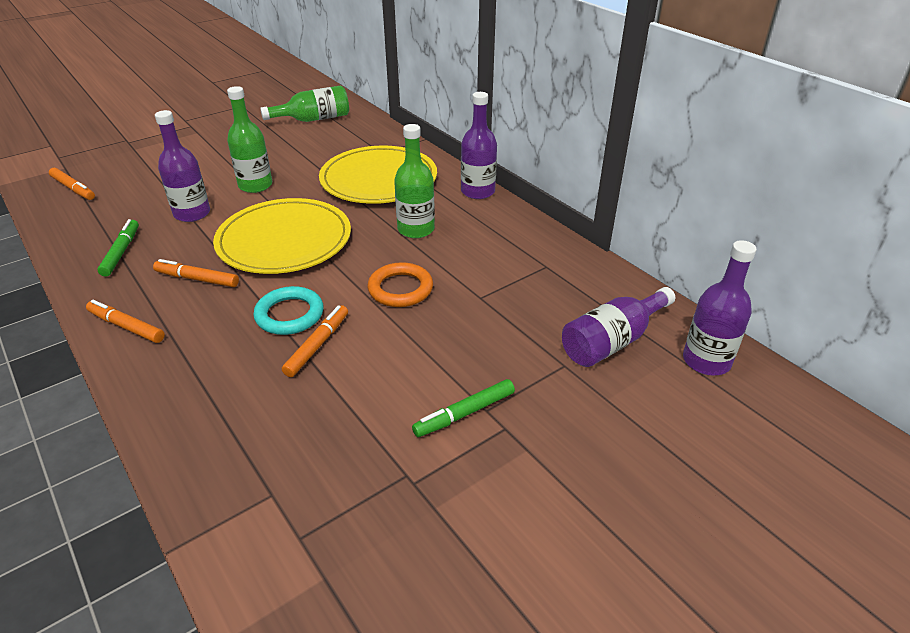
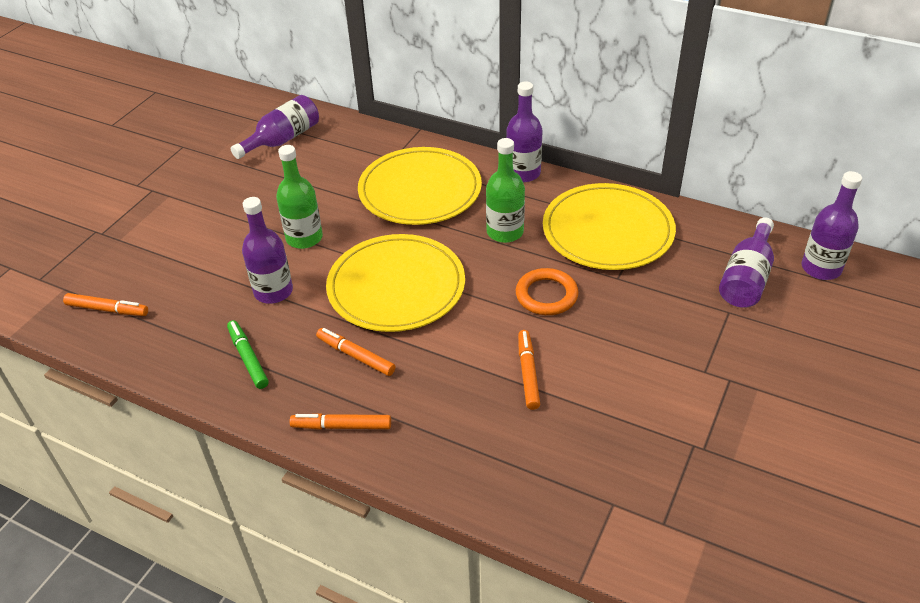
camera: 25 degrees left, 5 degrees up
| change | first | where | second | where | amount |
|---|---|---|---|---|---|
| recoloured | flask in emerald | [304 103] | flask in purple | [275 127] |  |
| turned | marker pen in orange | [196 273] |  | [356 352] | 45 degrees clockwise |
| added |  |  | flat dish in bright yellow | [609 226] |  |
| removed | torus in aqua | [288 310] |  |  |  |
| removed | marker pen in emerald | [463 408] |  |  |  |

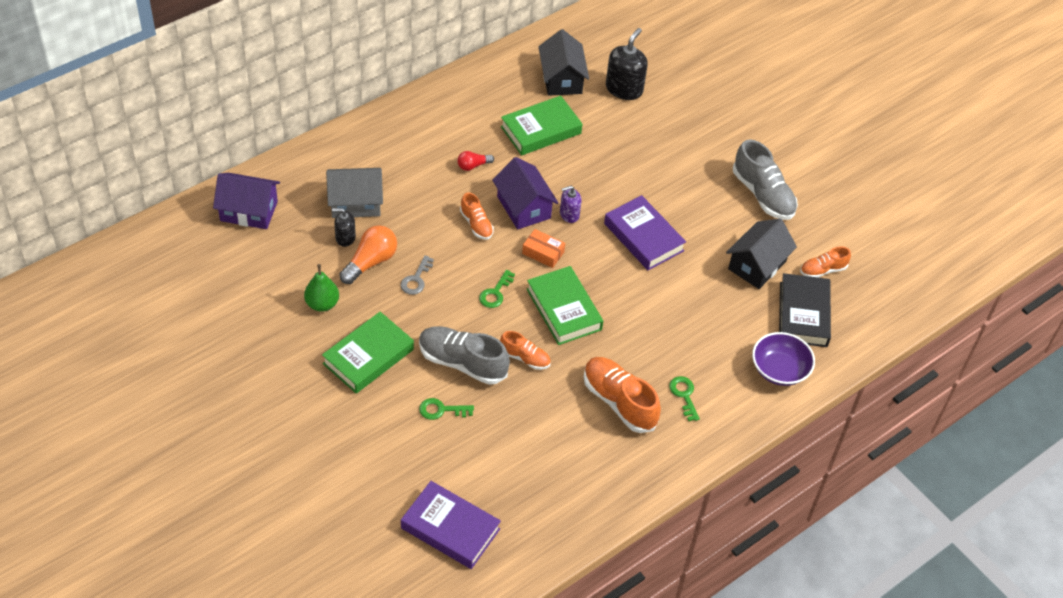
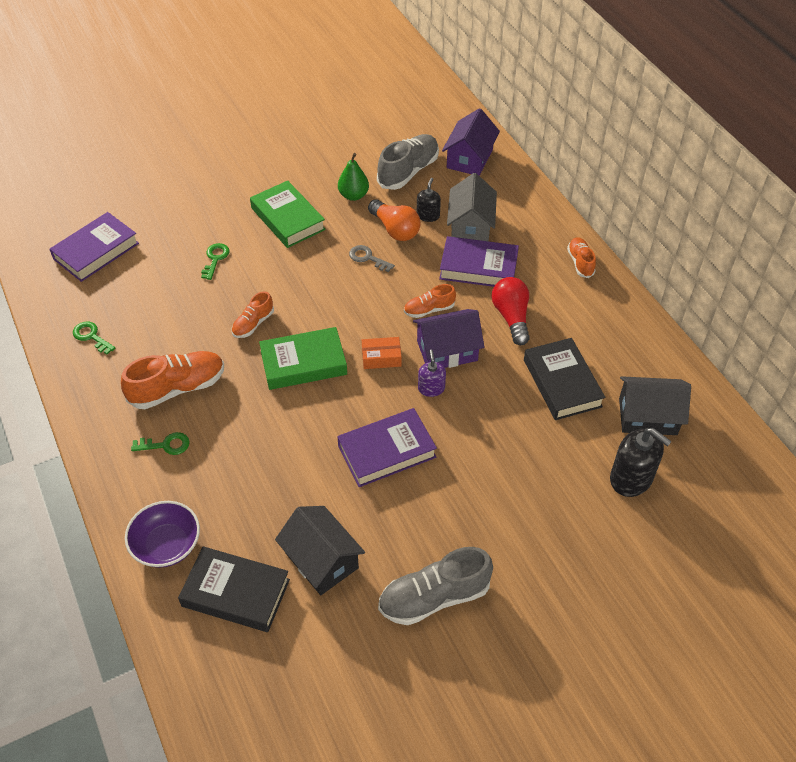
camera: 105 degrees right, 0 degrees up
| change | first | where | second | where | amount |
|---|---|---|---|---|---|
| moved | latchkey in emerald | [497 289] |  | [94 337] |  |
| turned | parcel in orange | [543 248] |  | [382 353] | 45 degrees clockwise |
| moved | shoe in gray | [464 355] |  | [408 162] |  |
| added |  |  | hardback in purple | [479 261] |  |
| resized | lightbulb in crimson | [475 161] |  | [511 311] | x1.76 |
| recoloured | hardback in emerald | [541 125] | hardback in black | [565 379] |  |
| moved | shoe in orange | [825 262] |  | [581 257] |  |

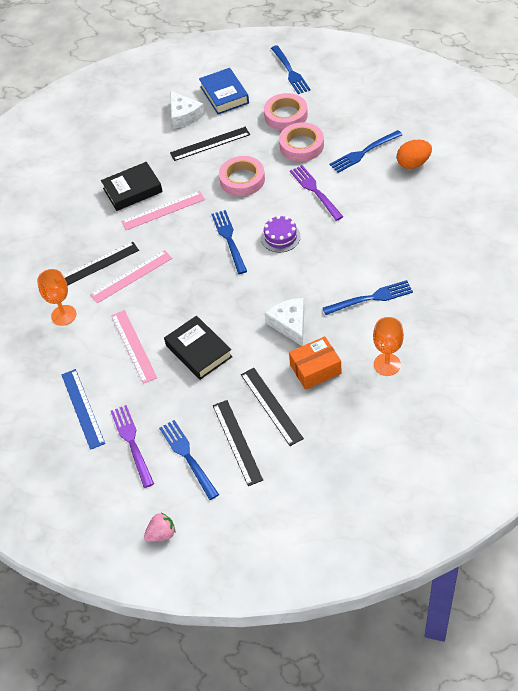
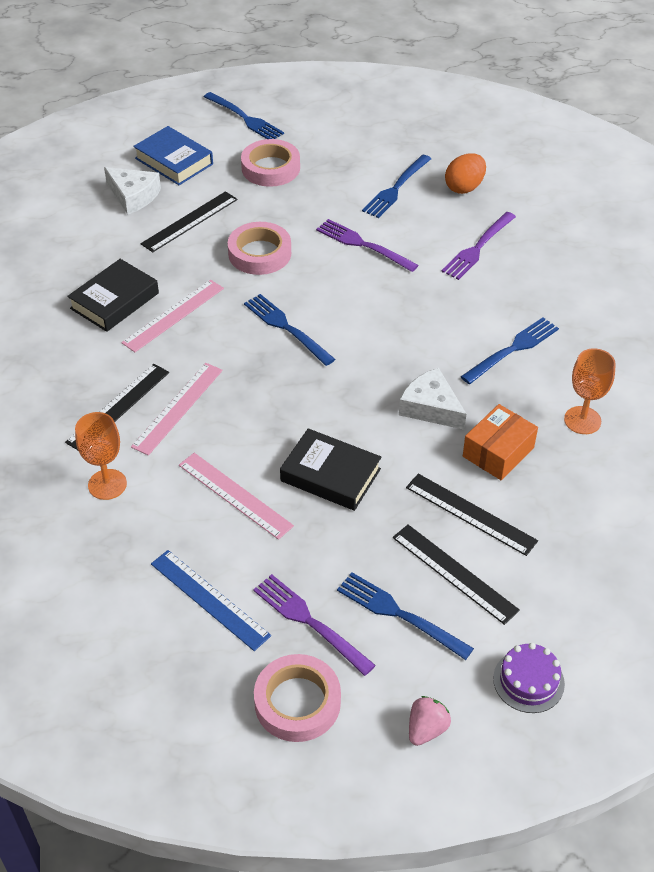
camera: 30 degrees left, 5 degrees down
| change | first | where | second | where | amount |
|---|---|---|---|---|---|
| moved | tape in rosy | [301 142] |  | [297 698] |  |
| added |  |  | table fork in purple | [478 246] |  |
| moved | gateau in purple | [281 233] |  | [529 678] |  |

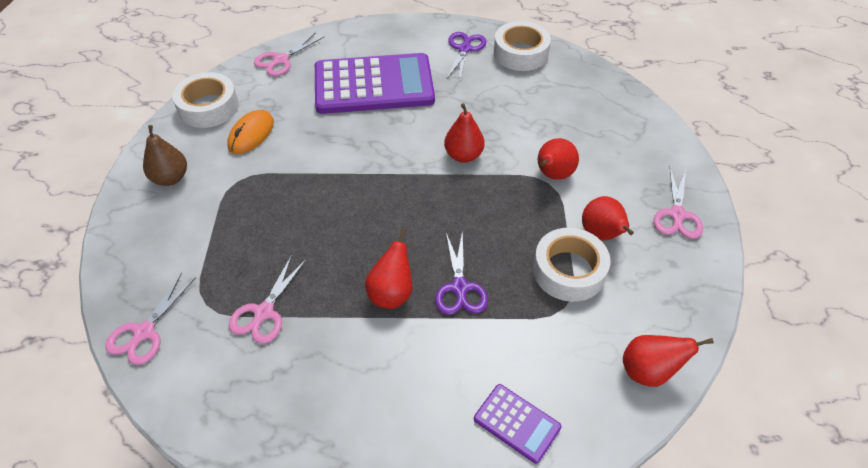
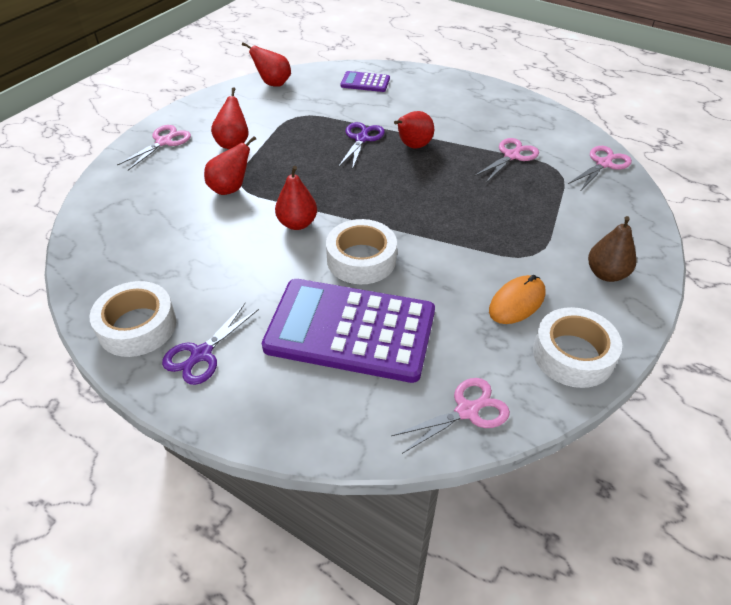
camera: 160 degrees left, 5 degrees down
| change | first | where | second | where | amount |
|---|---|---|---|---|---|
| moved | tape in white | [571 265] |  | [361 251] |  |
| turned | pocket calculator in purple | [517 424] |  | [365 81] | 45 degrees counterclockwise |

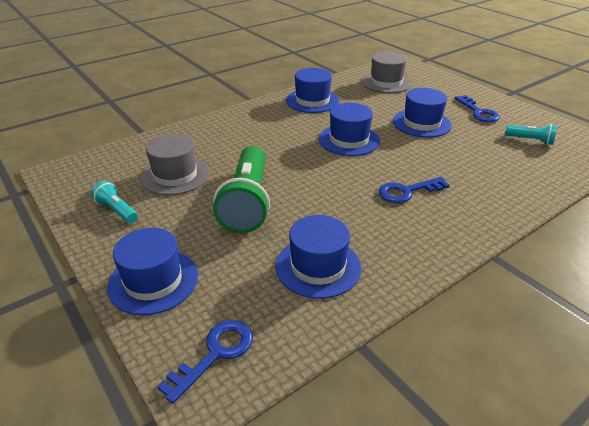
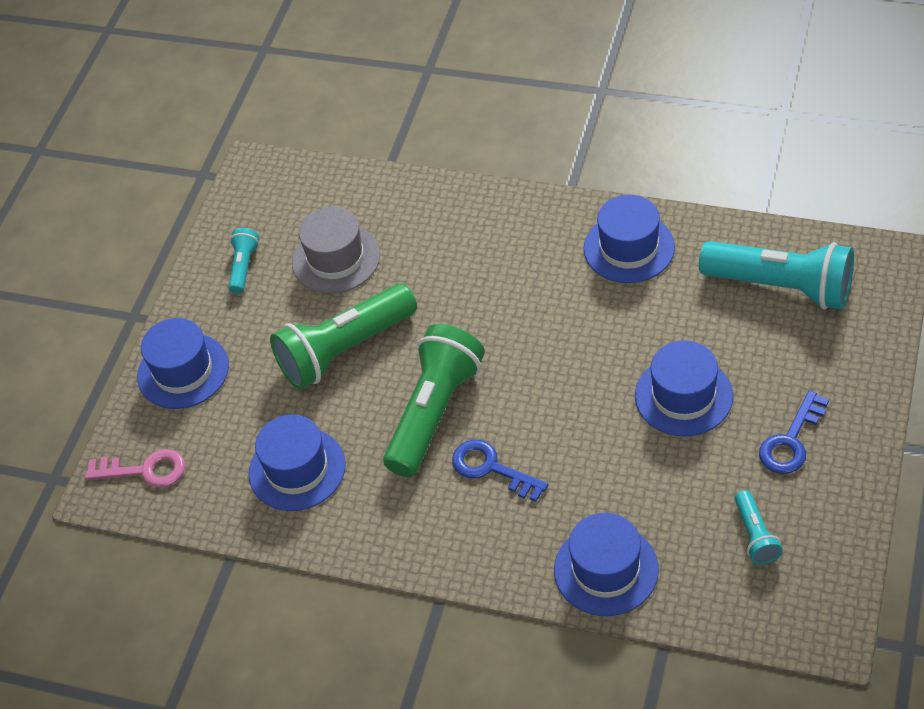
camera: 60 degrees right, 15 degrees up
| change | first | where | second | where | amount |
|---|---|---|---|---|---|
| recoloured | latchkey in blue | [205 361] | latchkey in rosy | [135 468] |  |
| added |  |  | pocket torch in emerald | [434 400] |  |
| moved | tall hat in blue | [349 129] |  | [606 564] |  |
| replaced | tall hat in gray | [386 72] | pocket torch in aqua | [776 275] |  |

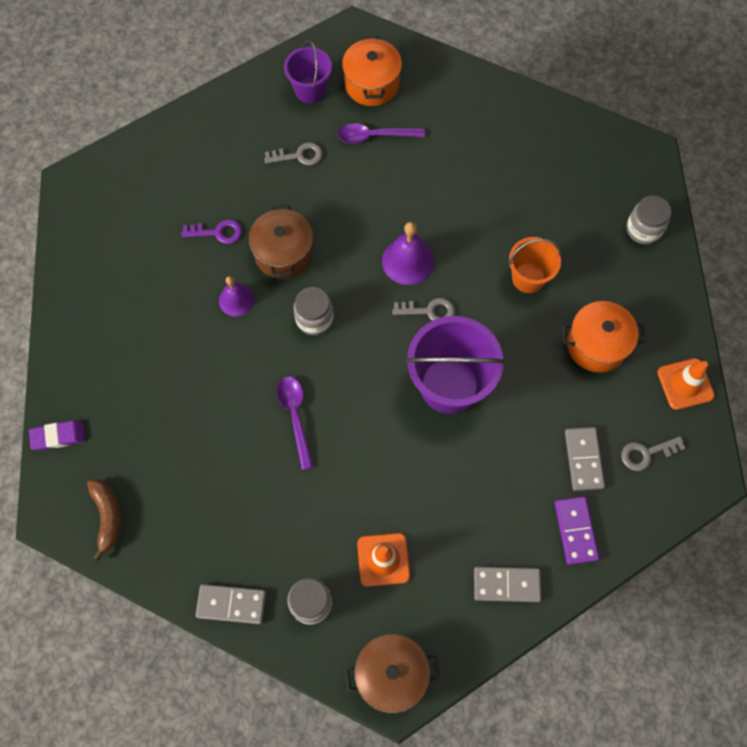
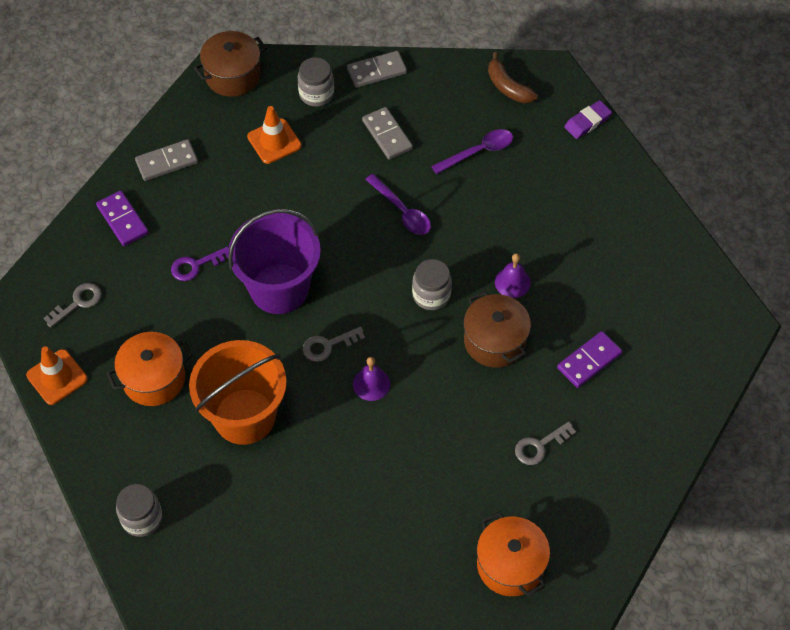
camera: 155 degrees right, 10 degrees down
| change | first | where | second | where | amount |
|---|---|---|---|---|---|
| moved | latchkey in purple | [211 231] |  | [200 264] |  |
| resized | bucket in orange | [535 265] |  | [238 392] | x1.72 |
| resized | school bell in purple | [408 253] |  | [371 379] | x0.66 |
| moved | domino in gray | [585 459] |  | [387 133] |  |
| moved | teaspoon in purple | [381 133] |  | [472 151] |  |
| added |  |  | domino in purple | [589 359] |  |
| removed | bucket in purple | [308 71] |  |  |  |

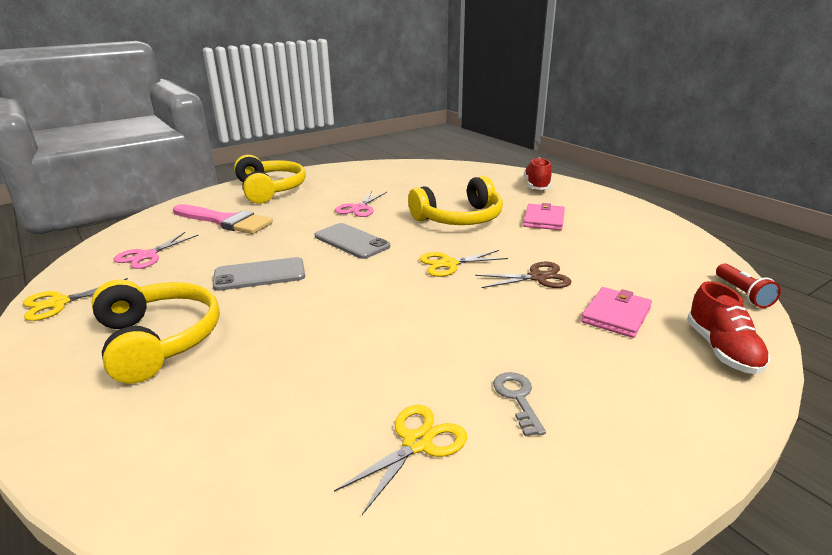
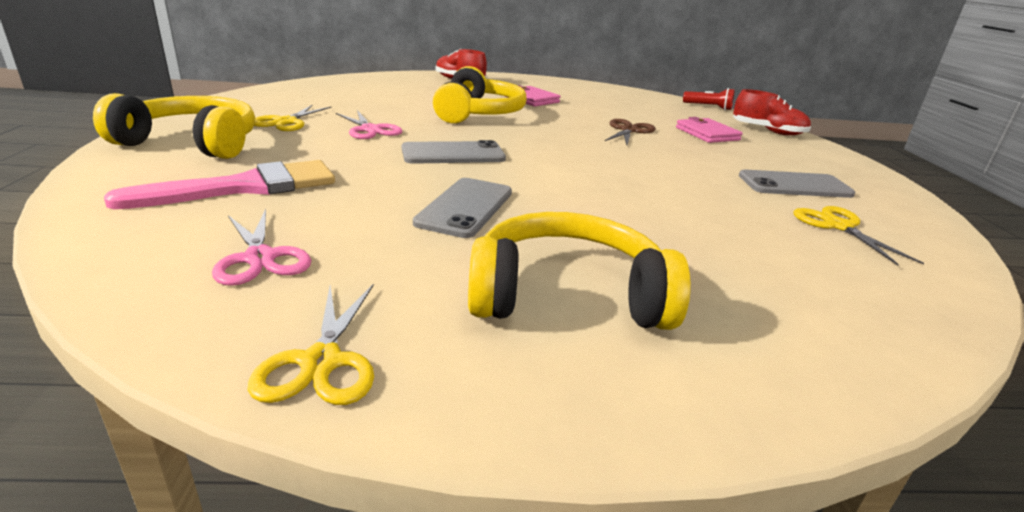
camera: 60 degrees left, 0 degrees up
| change | first | where | second | where | amount |
|---|---|---|---|---|---|
| moved | scissors in bright yellow | [463 263] |  | [293 118] |  |
| replaced | latchkey in gray | [519 404] | smartphone in gray | [797 184] |  |

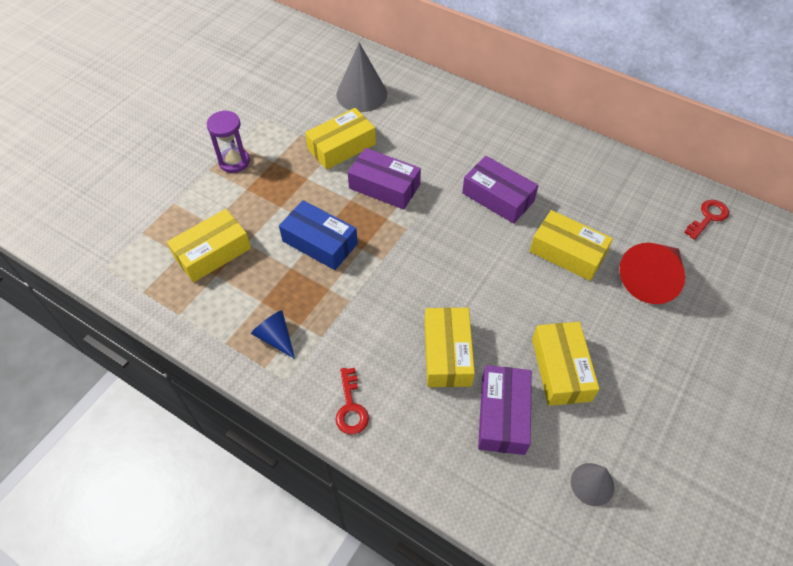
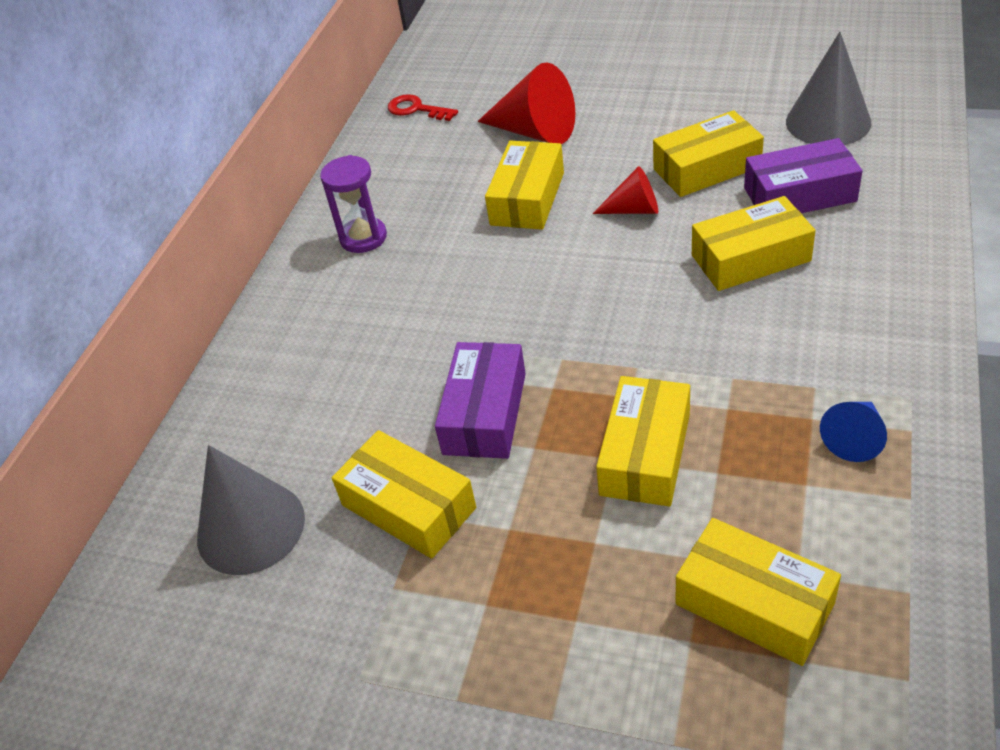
camera: 100 degrees left, 10 degrees down
| change | first | where | second | where | amount |
|---|---|---|---|---|---|
| moved | sand timer in purple | [228 141] |  | [353 204] |  |
| added |  |  | cone shape in crimson | [625 190] |  |
| recoloured | parcel in blue | [318 235] | parcel in bright yellow | [643 441] |  |
| resized | cone shape in gray | [592 484] |  | [828 88] | x1.74 |
| removed | latchkey in crimson | [352 401] |  |  |  |
| removed | parcel in purple | [500 190] |  |  |  |

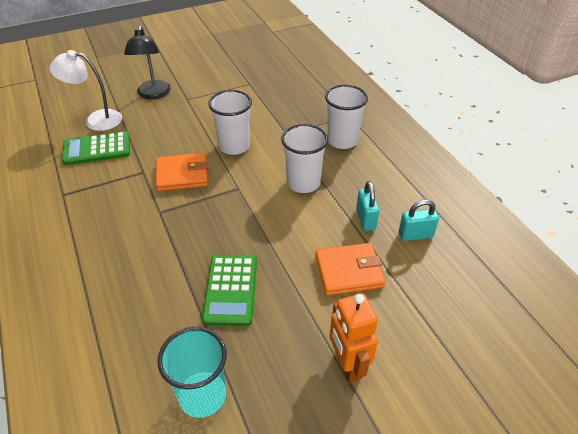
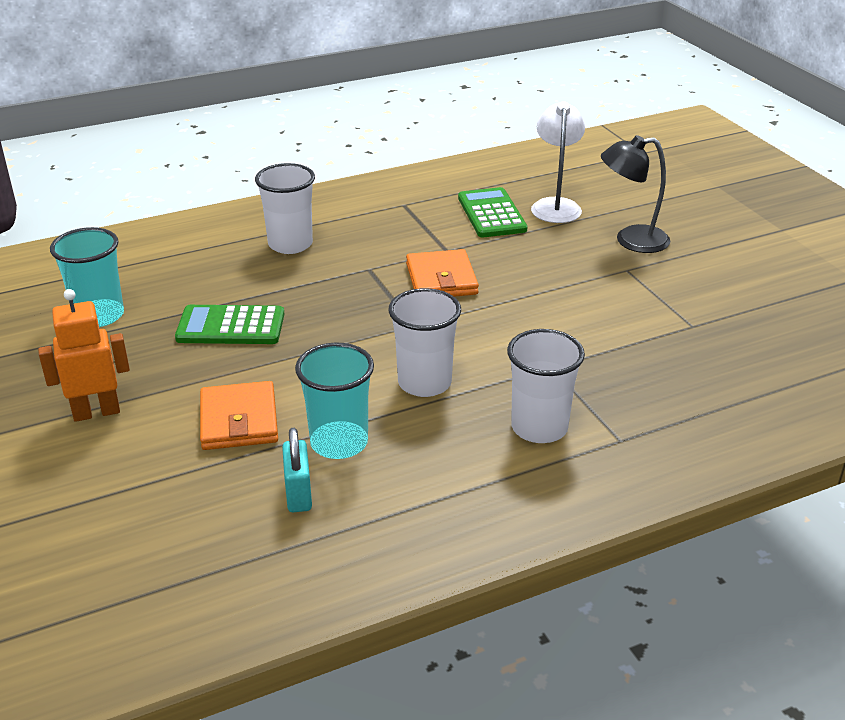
camera: 90 degrees right, 10 degrees down
| change | first | where | second | where | amount |
|---|---|---|---|---|---|
| moved | tumbler in white | [230 122] |  | [285 208] |  |
| replaced | lock in aqua | [367 206] | tumbler in aqua | [334 400] |  |

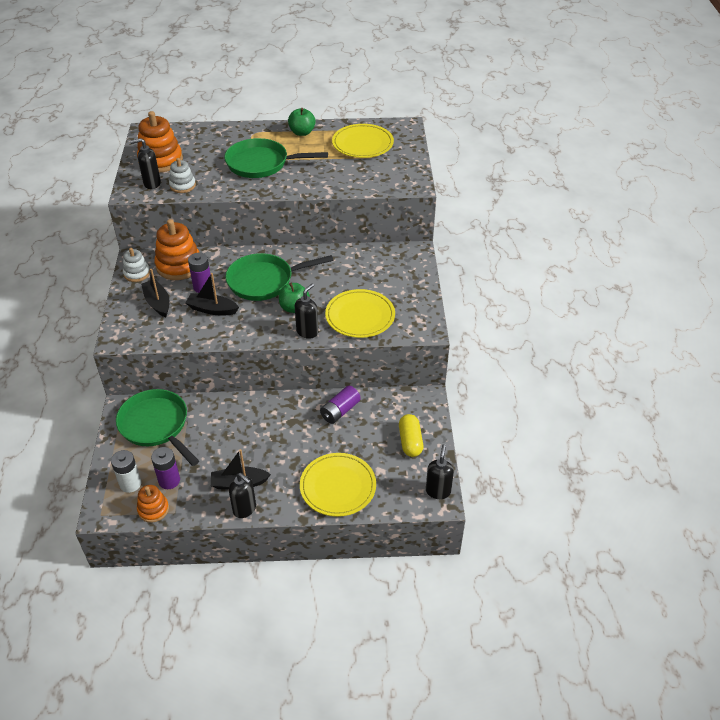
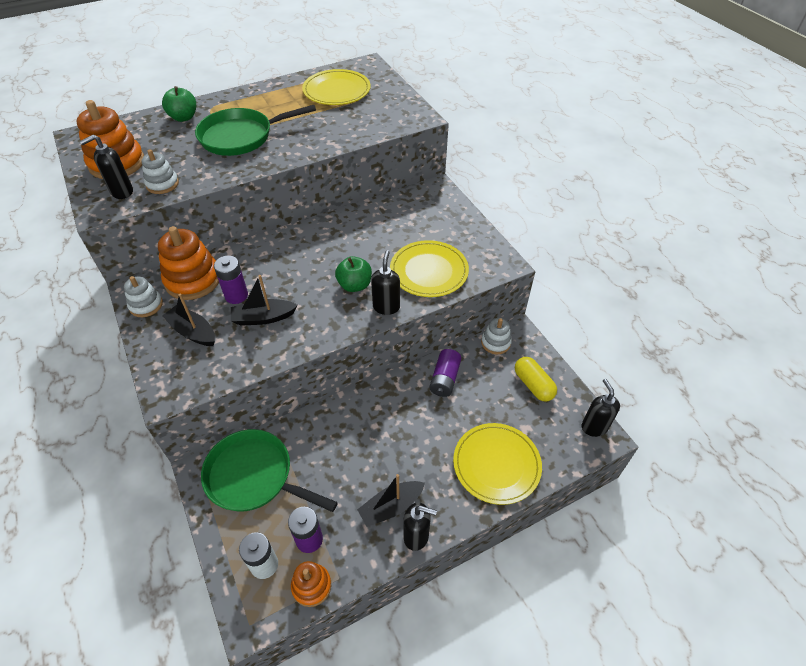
camera: 25 degrees left, 5 degrees up
| change | first | where | second | where | amount |
|---|---|---|---|---|---|
| moved | apple in emerald | [302 122] |  | [179 104] |  |
| added |  |  | stacking toy in white | [496 336] |  |
| removed | frying pan in emerald | [279 277] |  |  |  |

